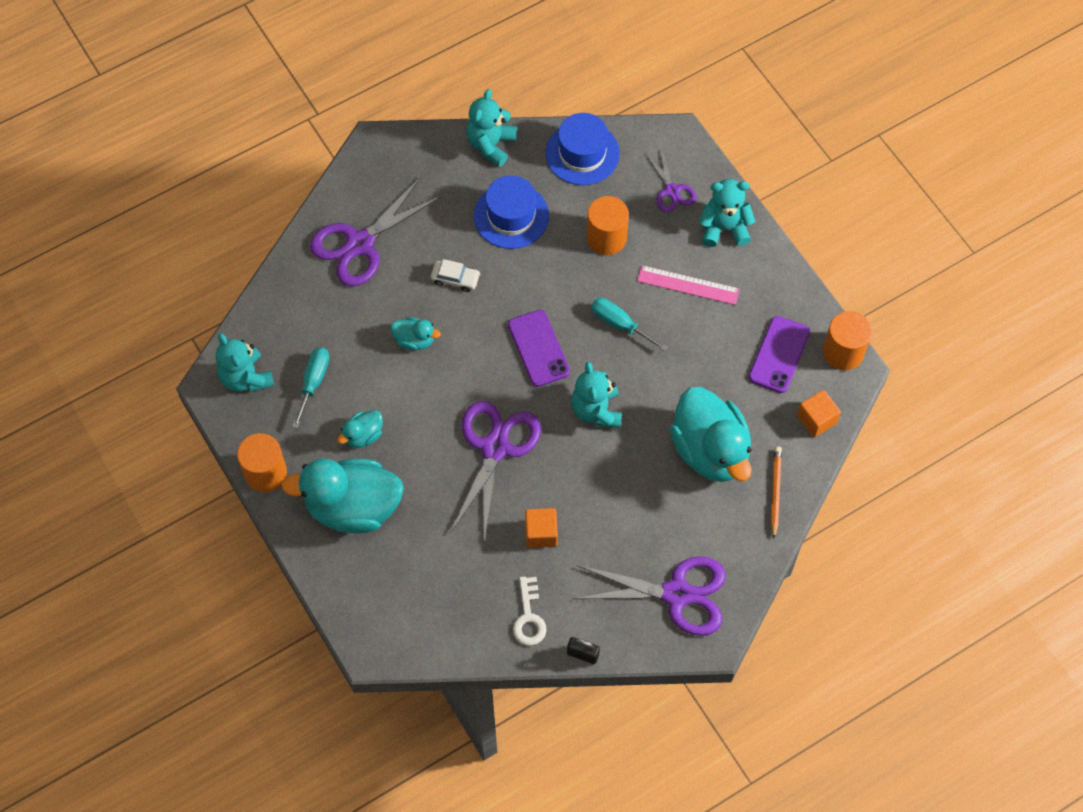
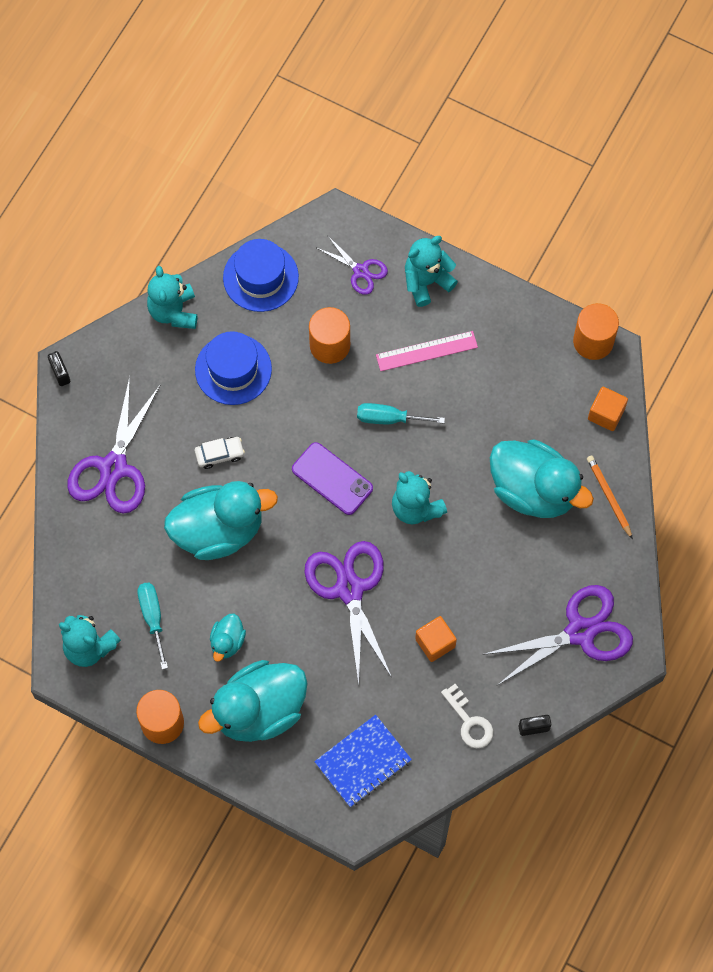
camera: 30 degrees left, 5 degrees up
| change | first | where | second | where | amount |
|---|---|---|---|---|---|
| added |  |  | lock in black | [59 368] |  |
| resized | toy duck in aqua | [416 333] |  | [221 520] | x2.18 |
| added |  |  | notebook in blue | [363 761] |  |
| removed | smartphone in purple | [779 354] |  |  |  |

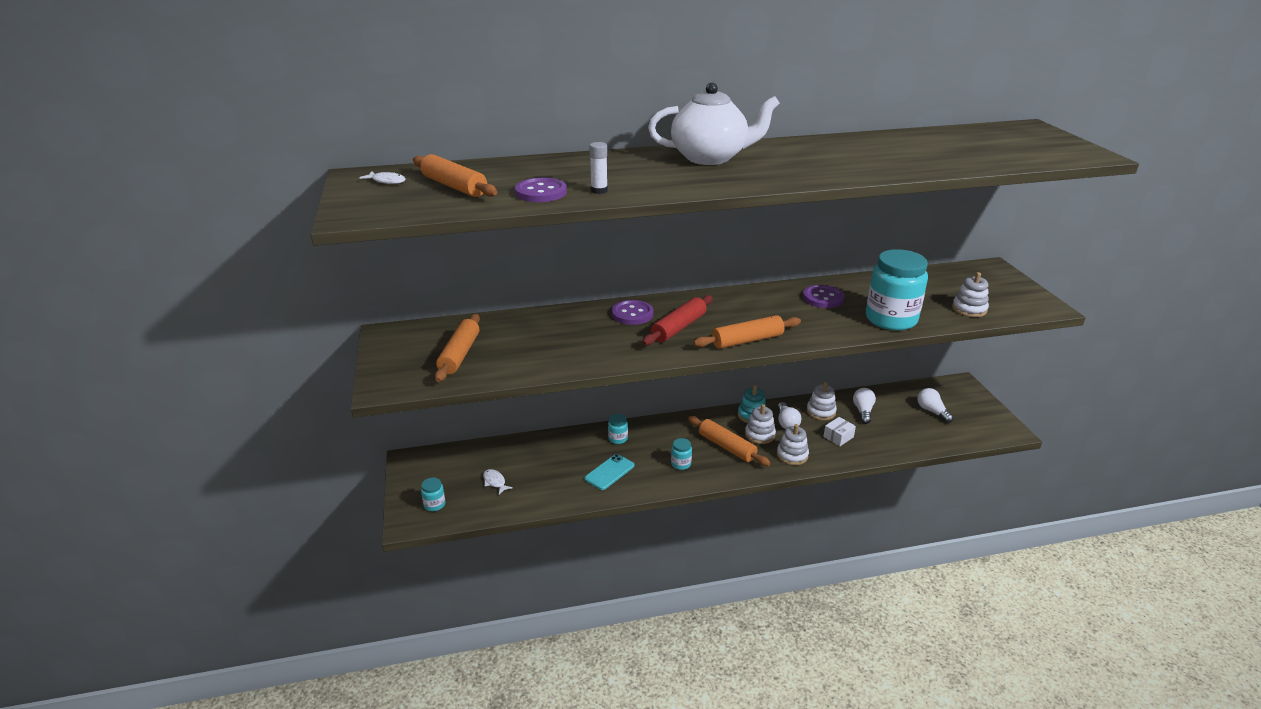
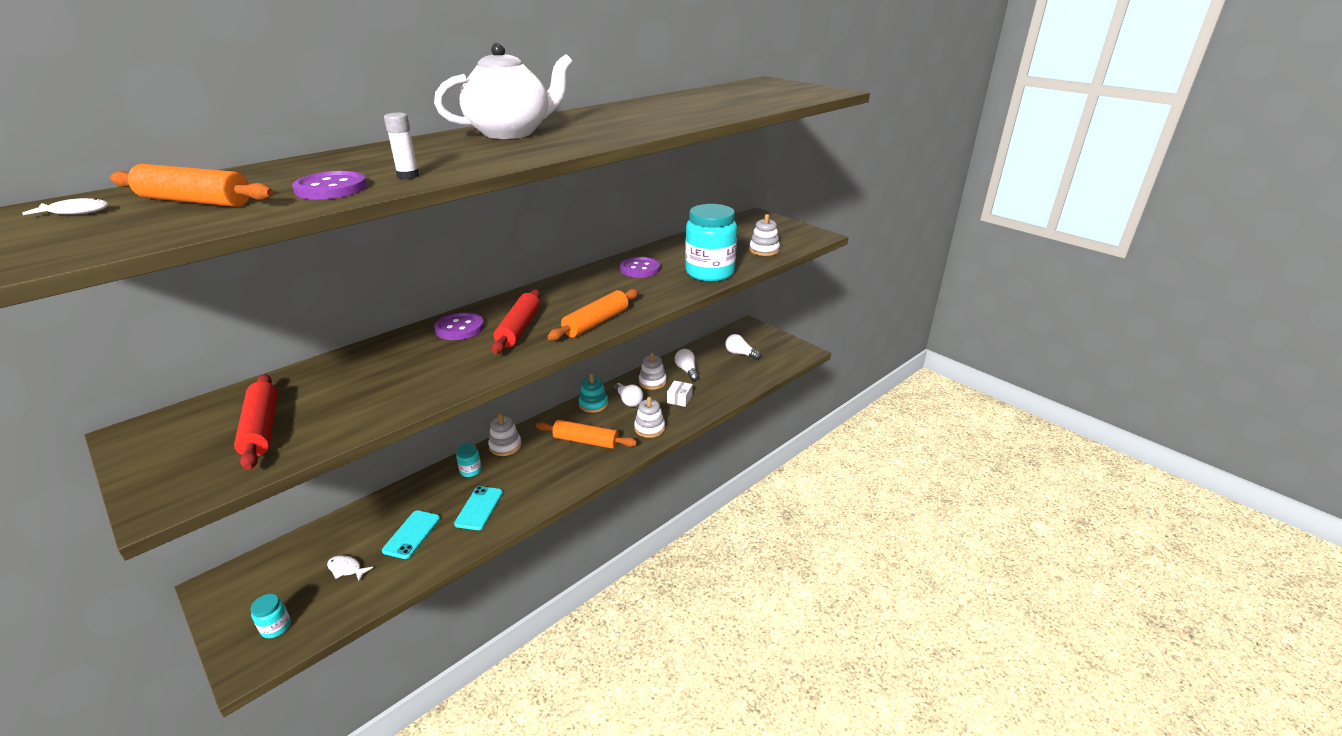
camera: 30 degrees left, 0 degrees up
| change | first | where | second | where | amount |
|---|---|---|---|---|---|
| recoloured | rolling pin in orange | [457 348] | rolling pin in crimson | [256 422] |  |
| added |  |  | smartphone in aqua | [411 534] |  |
| moved | stacking toy in white | [760 424] |  | [505 435] |  |
| removed | jar in aqua | [681 454] |  |  |  |

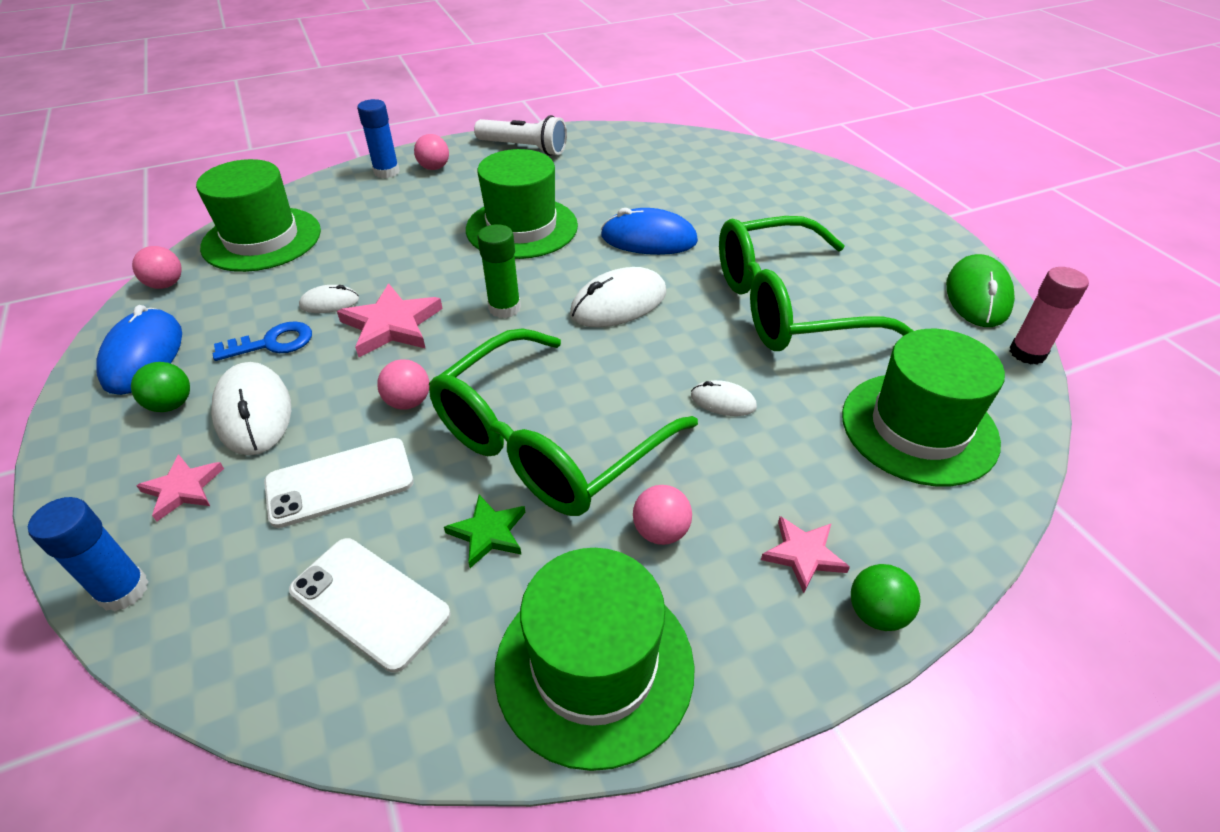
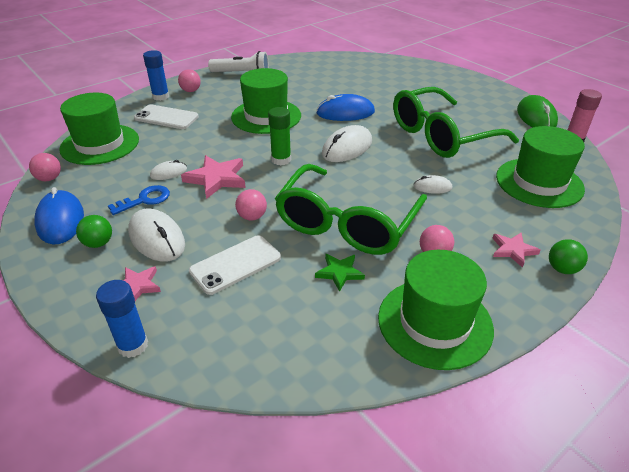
camera: 15 degrees left, 5 degrees down
| change | first | where | second | where | amount |
|---|---|---|---|---|---|
| moved | smartphone in white | [370 605] |  | [166 117] |  |

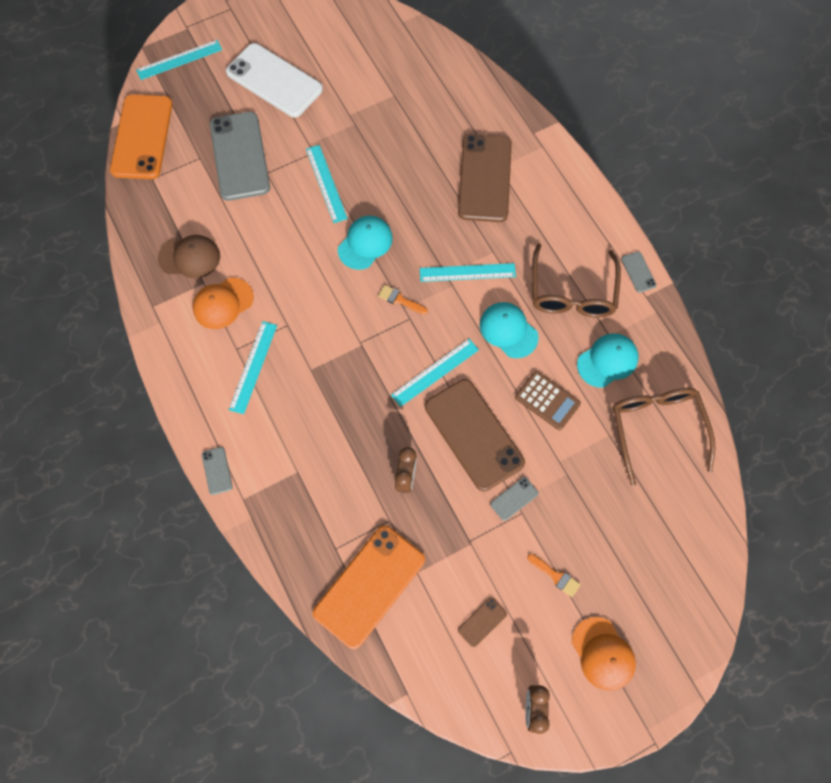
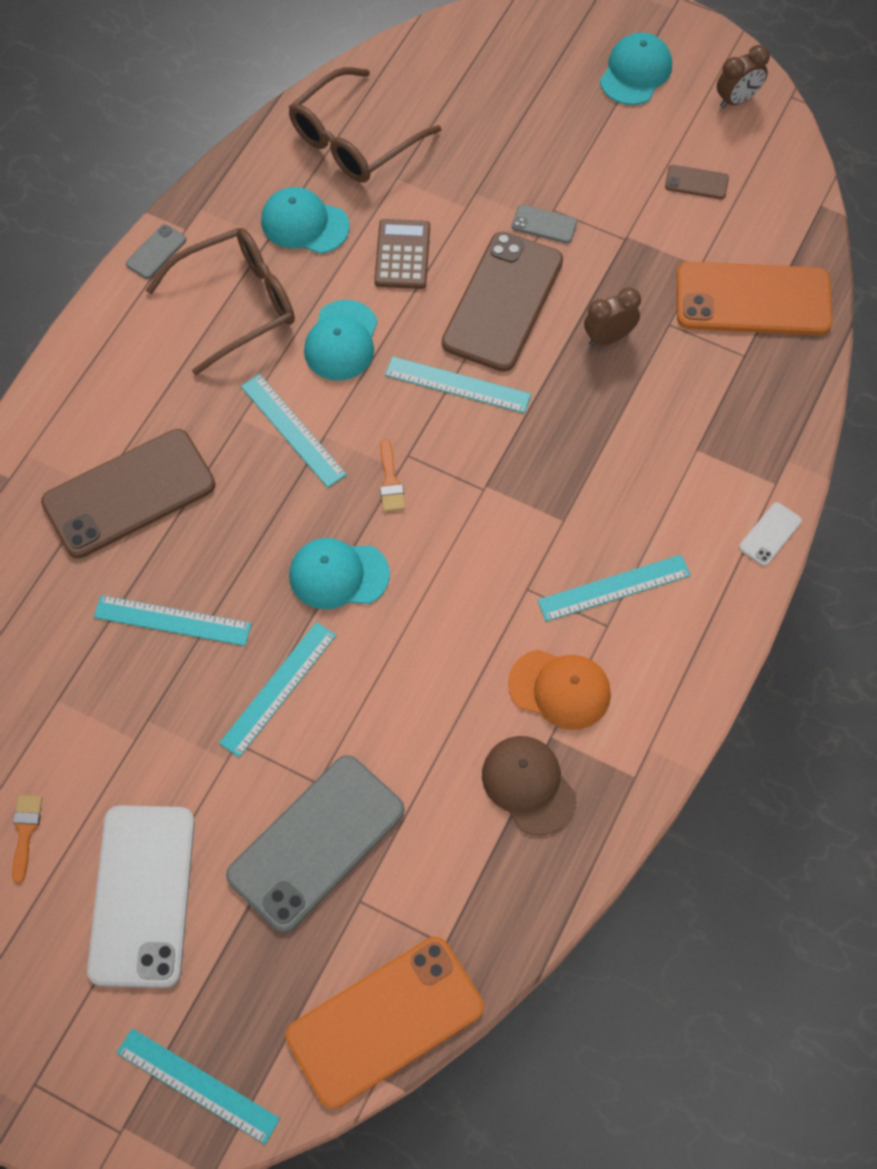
camera: 125 degrees left, 5 degrees down
| change | first | where | second | where | amount |
|---|---|---|---|---|---|
| moved | brush in orange | [554 575] |  | [27 839] |  |
| added |  |  | measuring stick in aqua | [172 620] |  |
| recoloured | baseball cap in orange | [604 654] | baseball cap in aqua | [636 68] |  |
| recoloured | smartphone in gray | [217 471] | smartphone in white | [770 534] |  |

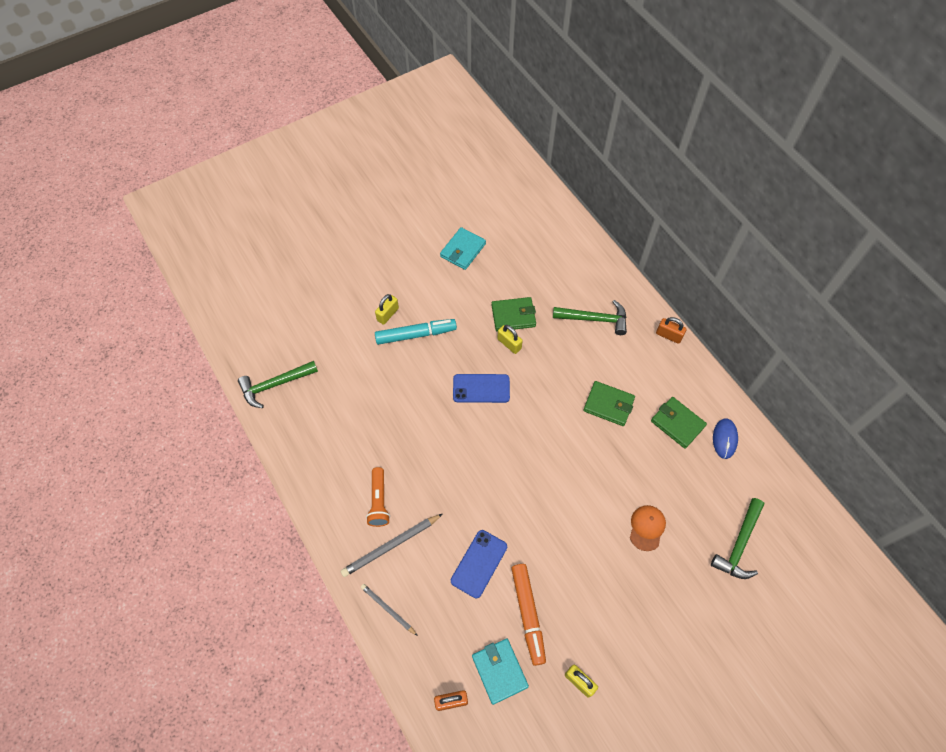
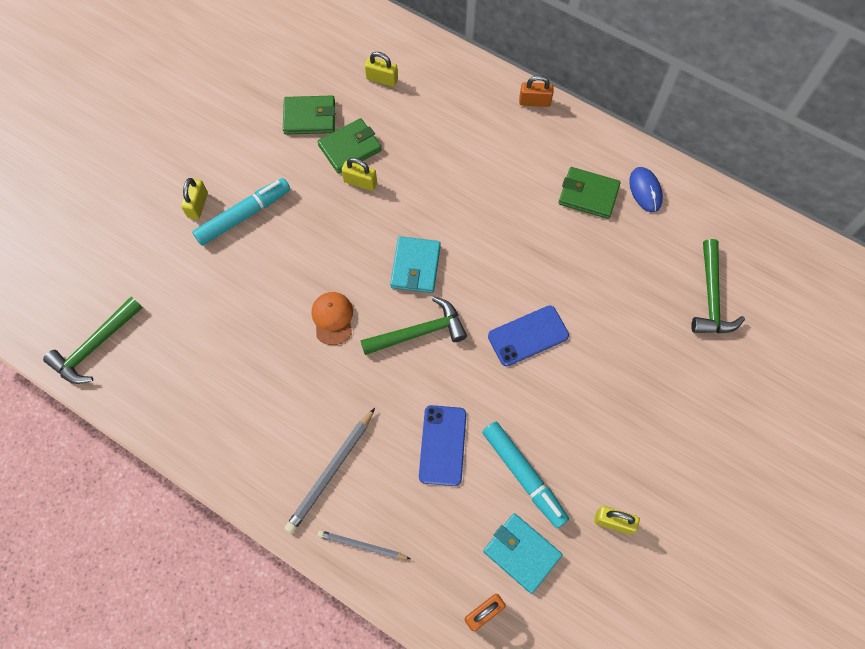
camera: 25 degrees left, 5 degrees up
| change | first | where | second | where | amount |
|---|---|---|---|---|---|
| moved | wallet in emerald | [609 403] |  | [309 115] |  |
| moved | baseball cap in orange | [648 528] |  | [332 318] |  |
| moved | claw hammer in emerald | [590 317] |  | [413 326] |  |
| added |  |  | lock in bright yellow | [381 69] |  |
| moved | wallet in aqua | [463 248] |  | [415 264] |  |
| recoloured | marker pen in orange | [528 615] | marker pen in aqua | [525 475] |  |
| moved | smartphone in blue | [481 388] |  | [528 336] |  |
| removed | pocket torch in orange | [378 497] |  |  |  |

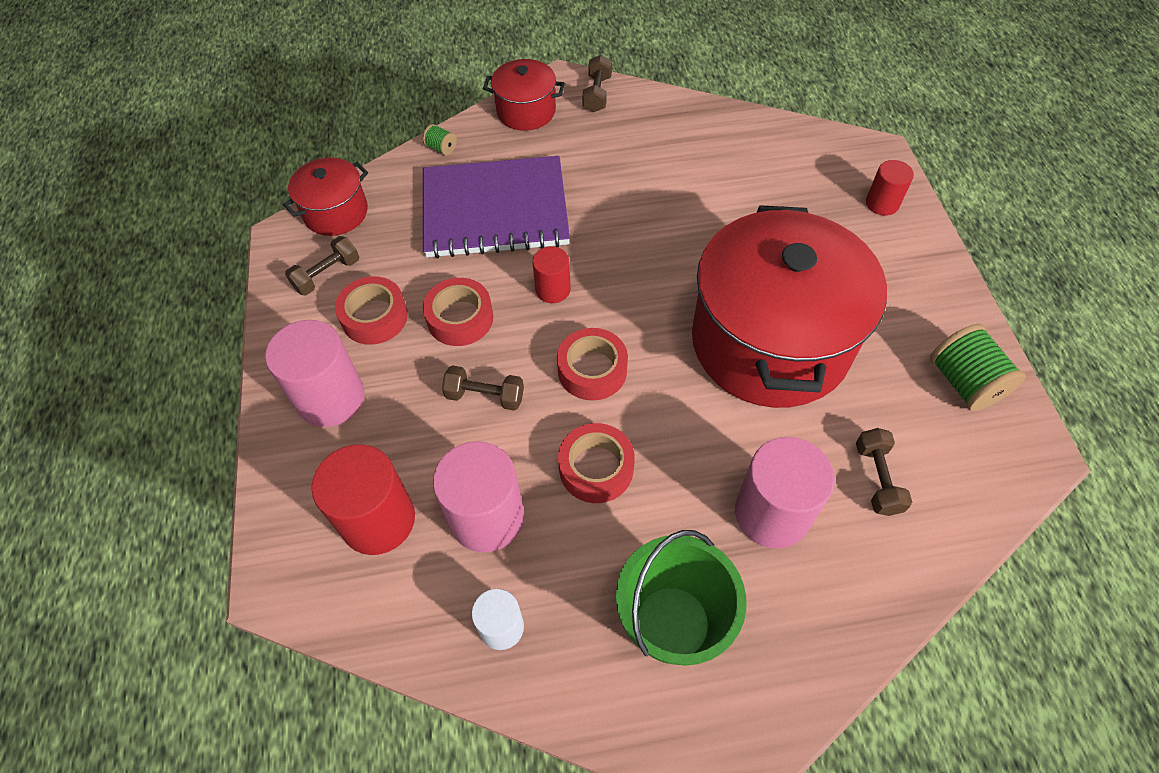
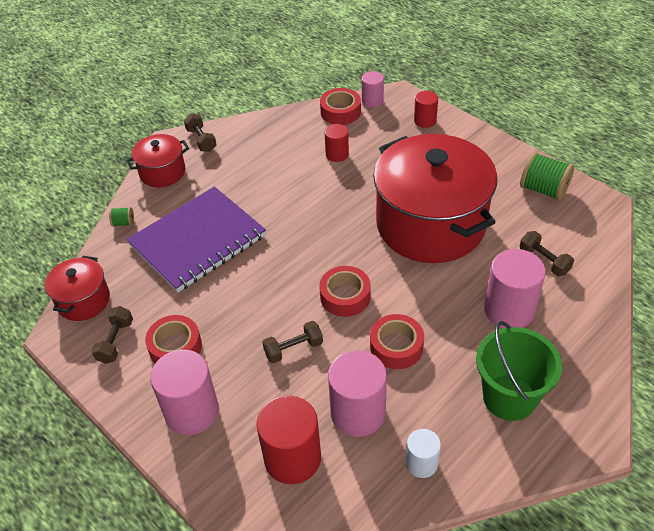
camera: 35 degrees left, 10 degrees down
| change | first | where | second | where | amount |
|---|---|---|---|---|---|
| moved | tape in crimson | [458 312] |  | [340 106] |  |
| moved | cylinder shape in crimson | [551 274] |  | [336 143] |  |
| added |  |  | cylinder shape in rosy | [373 89] |  |

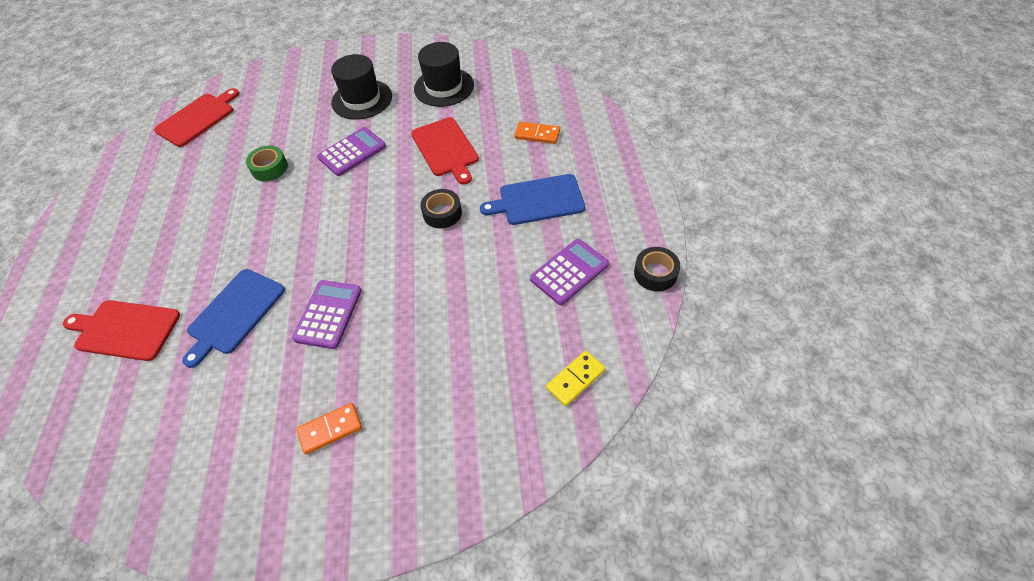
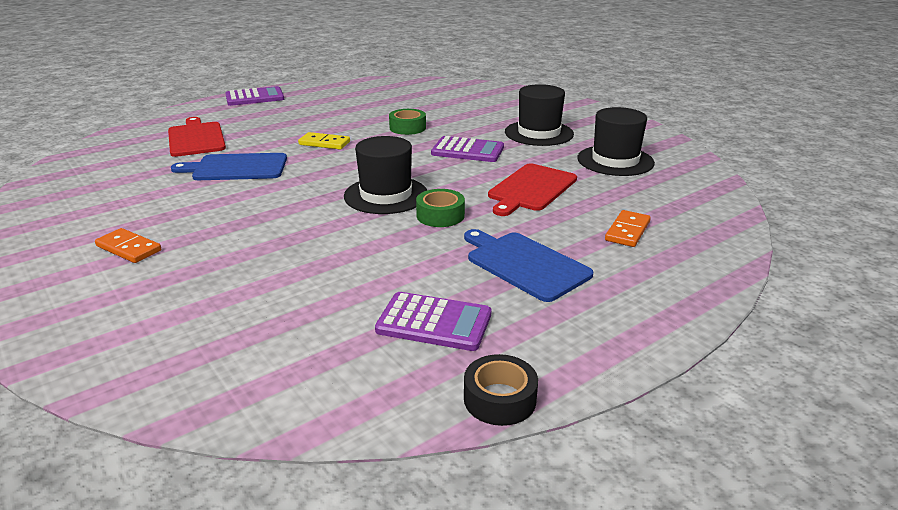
camera: 55 degrees right, 25 degrees down
| change | first | where | second | where | amount |
|---|---|---|---|---|---|
| moved | pocket calculator in purple | [327 314] |  | [254 96] |  |
| moved | domino in bright yellow | [576 378] |  | [324 140] |  |
| added |  |  | tall hat in black | [385 175] |  |
| recoloured | tape in black | [441 208] | tape in emerald | [440 208] |  |
| turned | domino in orange | [537 133] |  | [628 228] | 45 degrees clockwise |
| removed | chopping board in crimson | [196 117] |  |  |  |

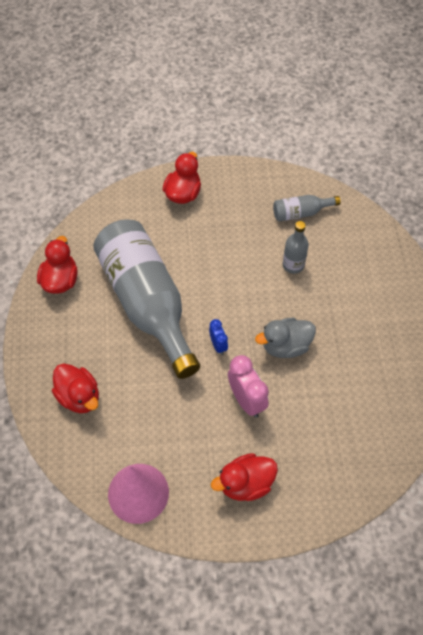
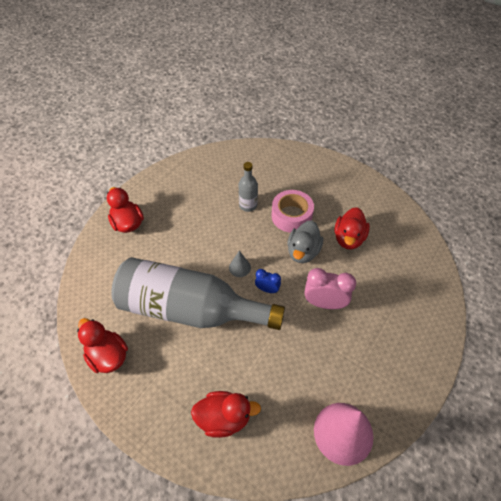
camera: 50 degrees left, 5 degrees down
| change | first | where | second | where | amount |
|---|---|---|---|---|---|
| added |  |  | cone shape in gray | [240 264] |  |
| added |  |  | tape in rosy | [292 211] |  |
| moved | toy duck in crimson | [244 477] |  | [352 228] |  |
| removed | flask in gray | [307 208] |  |  |  |

